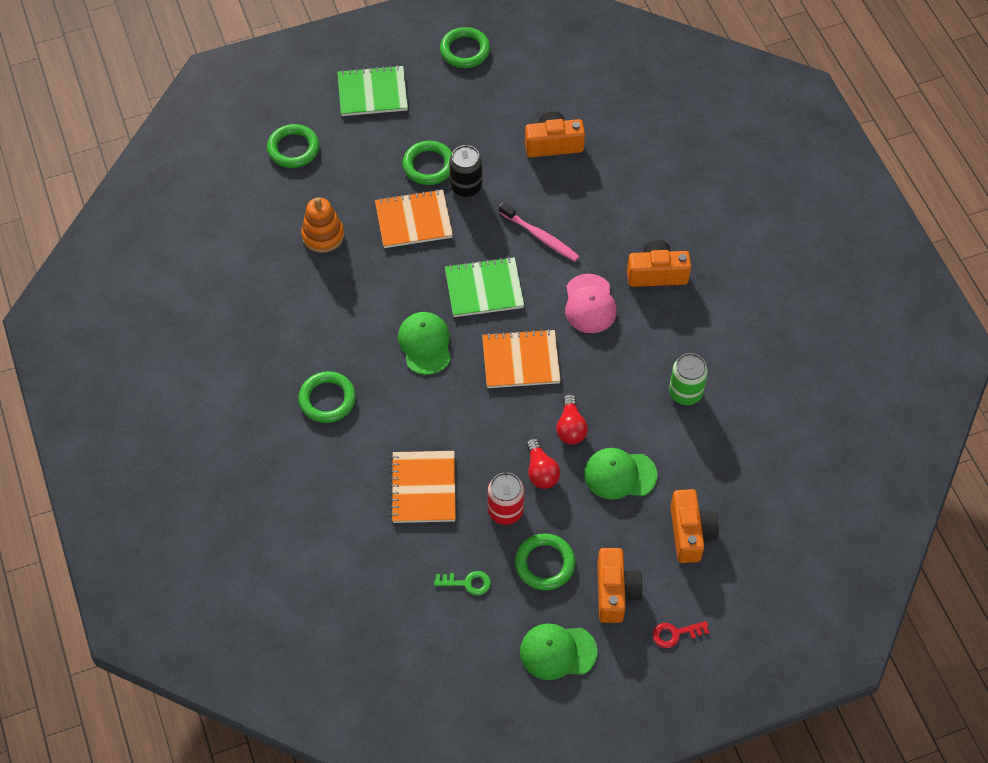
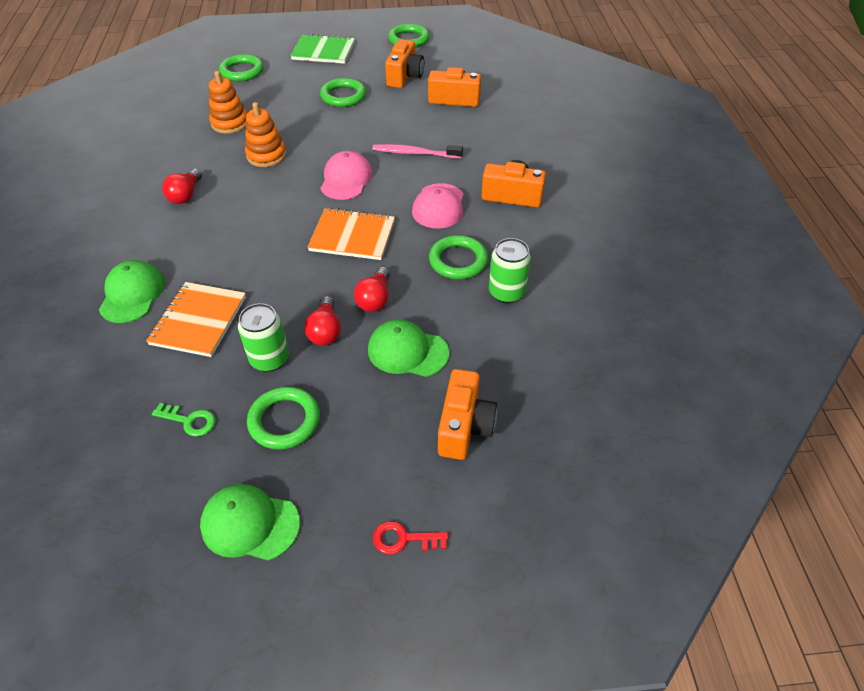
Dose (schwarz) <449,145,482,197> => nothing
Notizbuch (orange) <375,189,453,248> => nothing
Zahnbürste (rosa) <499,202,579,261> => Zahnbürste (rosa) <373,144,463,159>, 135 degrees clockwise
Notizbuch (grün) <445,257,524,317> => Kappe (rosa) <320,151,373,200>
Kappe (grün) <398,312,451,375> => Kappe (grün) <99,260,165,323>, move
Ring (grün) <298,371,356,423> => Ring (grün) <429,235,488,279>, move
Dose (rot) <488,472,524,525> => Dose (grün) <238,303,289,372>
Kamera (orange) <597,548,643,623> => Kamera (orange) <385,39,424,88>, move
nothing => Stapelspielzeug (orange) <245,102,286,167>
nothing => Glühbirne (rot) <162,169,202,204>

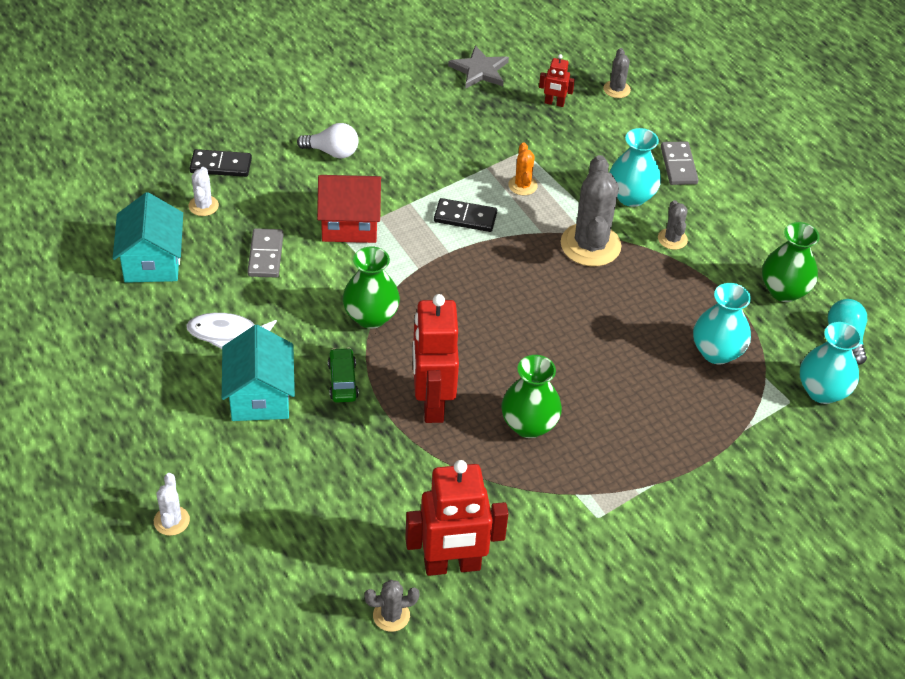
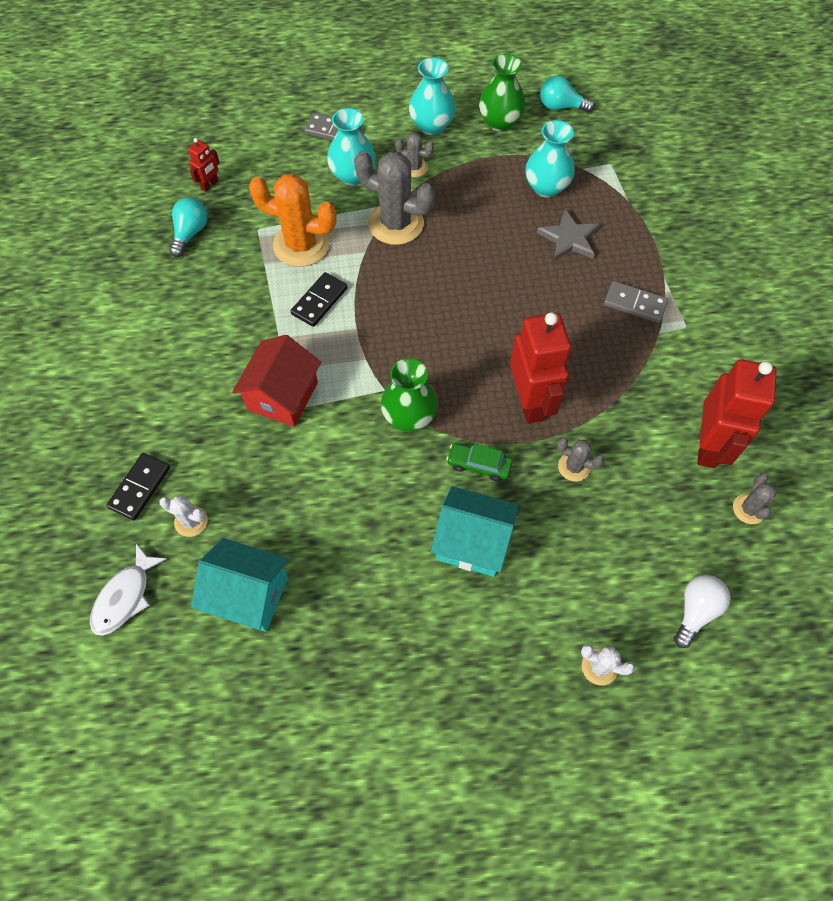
Stern (grau) <448,45,509,89> => Stern (grau) <536,209,600,261>, move
Kaktus (grau) <603,48,631,98> => Kaktus (grau) <557,438,604,481>, move
Glühbirne (weiß) <297,123,359,159> => Glühbirne (weiß) <674,575,731,648>, move
Kaktus (orange) <508,142,537,196> => Kaktus (orange) <249,174,337,267>, x2.02
Dominostein (grau) <247,228,283,278> => Dominostein (grau) <604,281,668,323>, move
Roboter (rot) <412,294,459,423> => Roboter (rot) <510,312,571,424>, 120 degrees counterclockwise
Fisch (weiß) <186,313,277,349> => Fisch (weiß) <90,543,167,636>, move
Vase (türkis) <800,322,862,404> => Vase (türkis) <409,57,456,135>, move
Vase (grün) <501,355,562,438> => nothing
nothing => Glühbirne (türkis) <170,197,207,257>

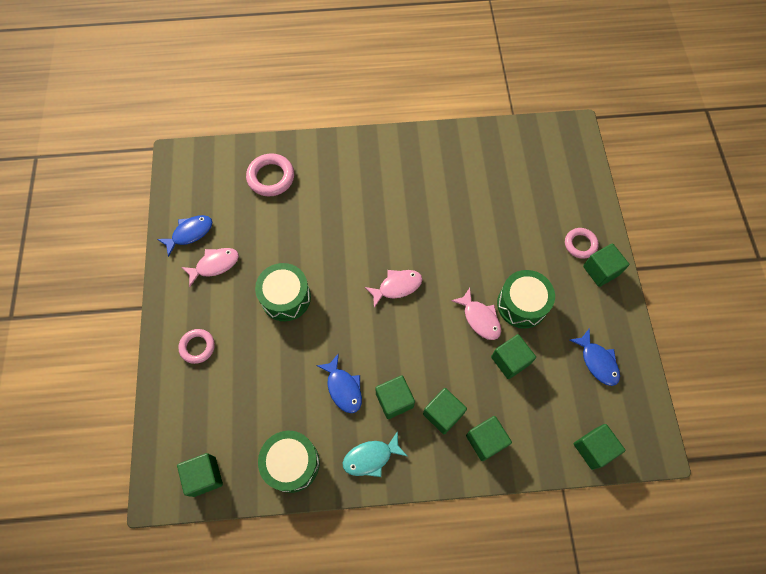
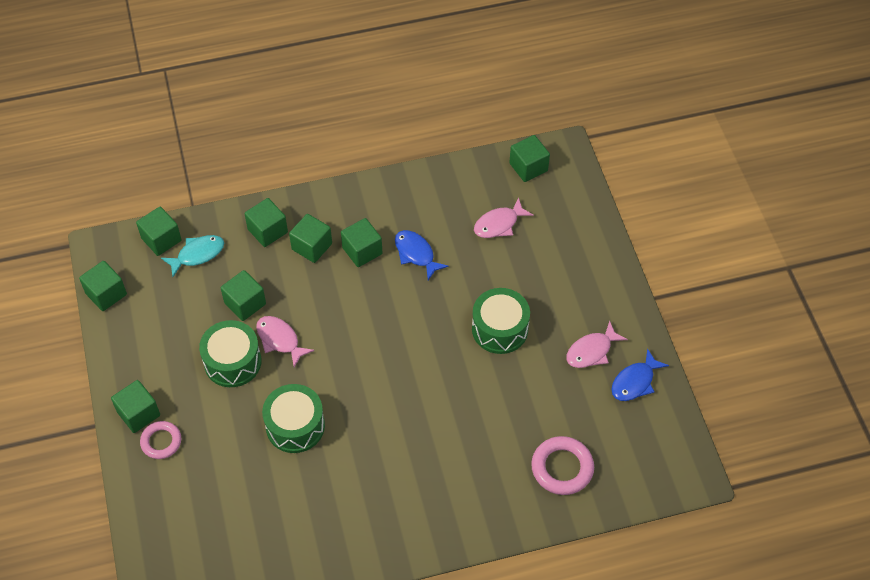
Fisch (rosa) <364,270,422,308> => Fisch (rosa) <474,197,534,238>, move
Fisch (blau) <570,328,620,386> => nothing
Ring (rosa) <178,329,215,364> => nothing
Trommel (grün) <258,431,320,493> => Trommel (grün) <262,384,325,453>, move
Fisch (türkis) <343,431,407,477> => Fisch (türkis) <161,235,224,277>, move
nothing => Kubus (grün) <79,261,127,311>

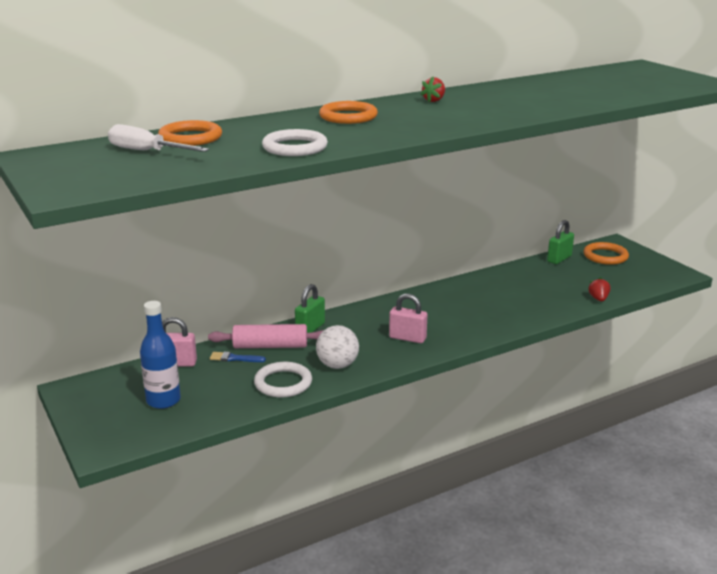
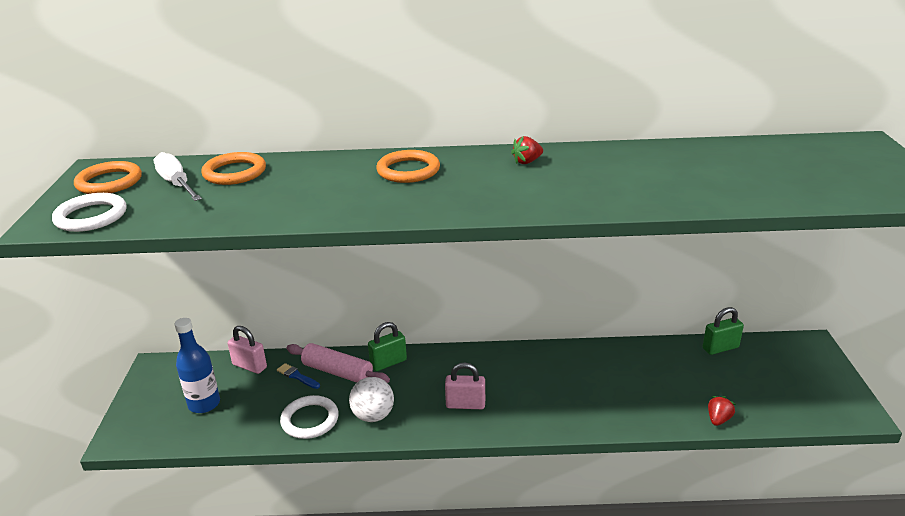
Ring (weiß) <262,129,328,156> => Ring (weiß) <52,193,127,232>, move
Ring (orange) <583,242,629,265> => Ring (orange) <74,161,142,194>, move
Vorhängeschloss (rosa) <389,293,427,343> => Vorhängeschloss (rosa) <445,362,485,409>, 45 degrees counterclockwise

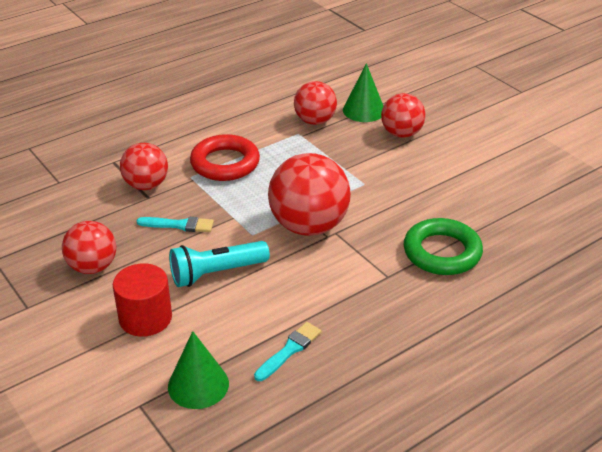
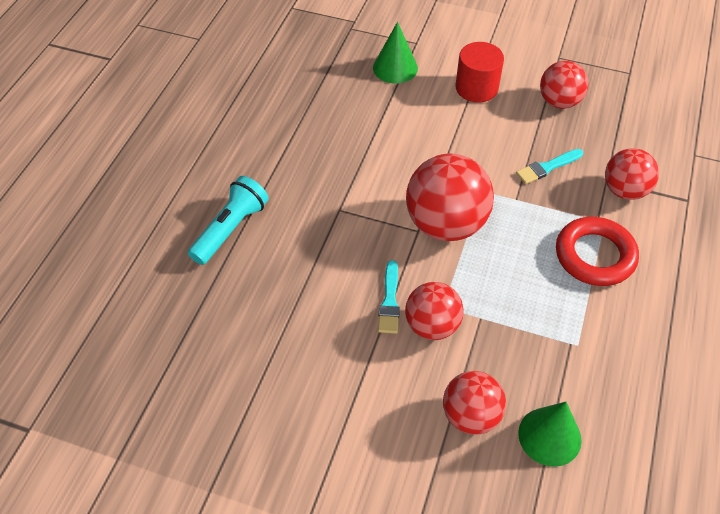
Ball (rot) <294,81,337,125> => Ball (rot) <405,282,464,340>, move
Ring (grün) <403,218,483,275> => nothing
Taschenlampe (türkis) <169,241,270,287> => Taschenlampe (türkis) <188,176,269,265>, move
Pinsel (türkis) <254,322,321,381> => Pinsel (türkis) <378,260,400,334>, move

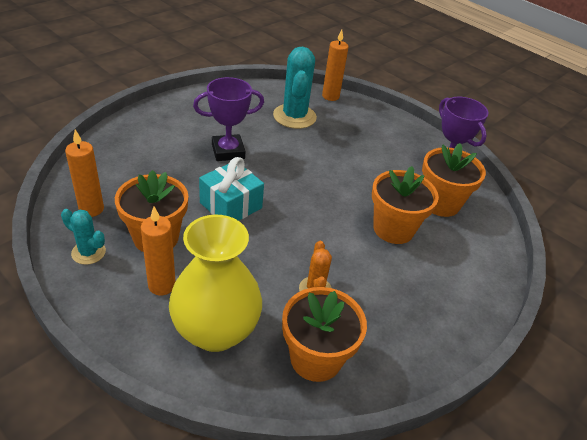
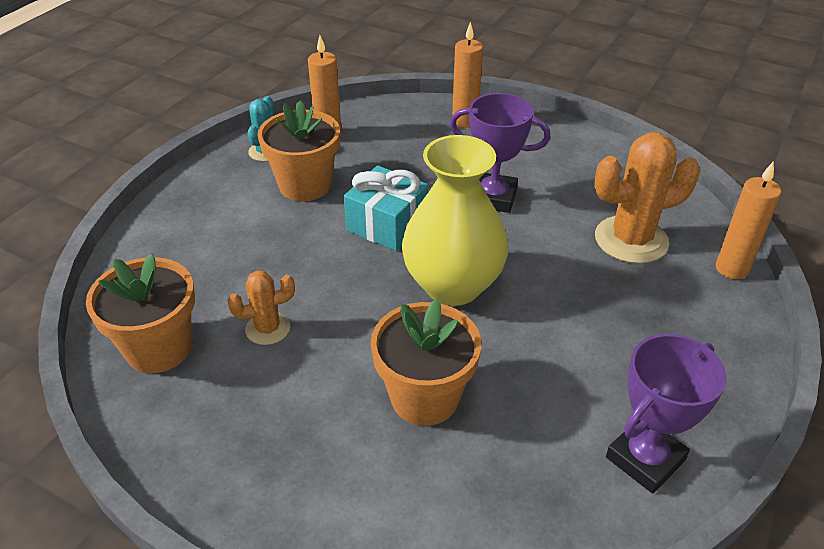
Kaktus (türkis) <273,47,317,129> => Kaktus (orange) <594,133,700,264>
Pokal (lila) <193,77,264,161> => Pokal (lila) <450,93,550,213>, 45 degrees counterclockwise
Blumentopf (orange) <422,143,486,217> => nothing
Kerze (orange) <141,207,175,295> => Kerze (orange) <452,22,483,127>, move
Vase (gelb) <169,215,262,352> => Vase (gelb) <402,135,509,306>, move

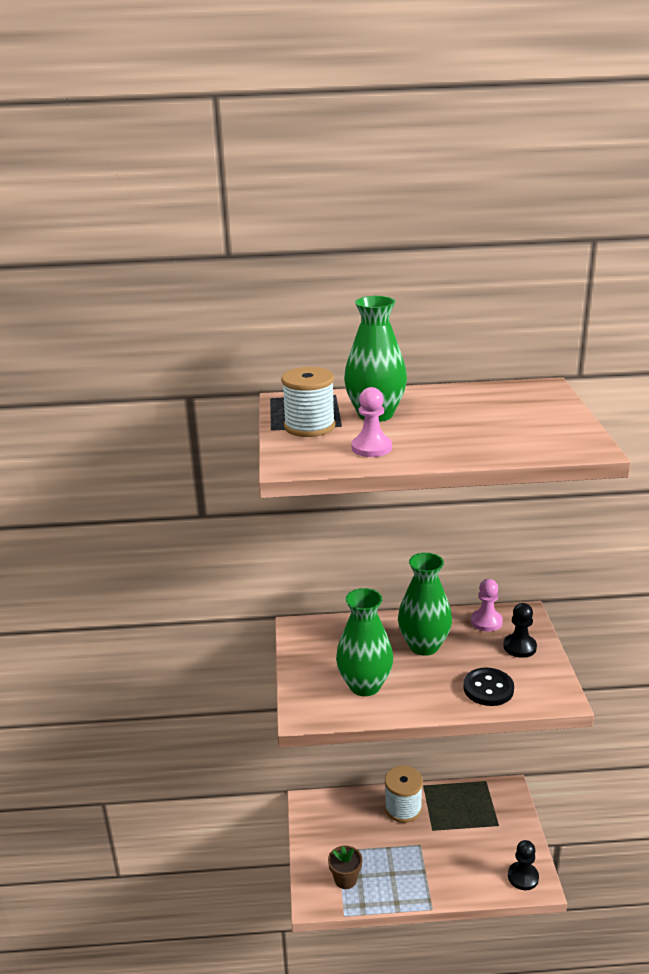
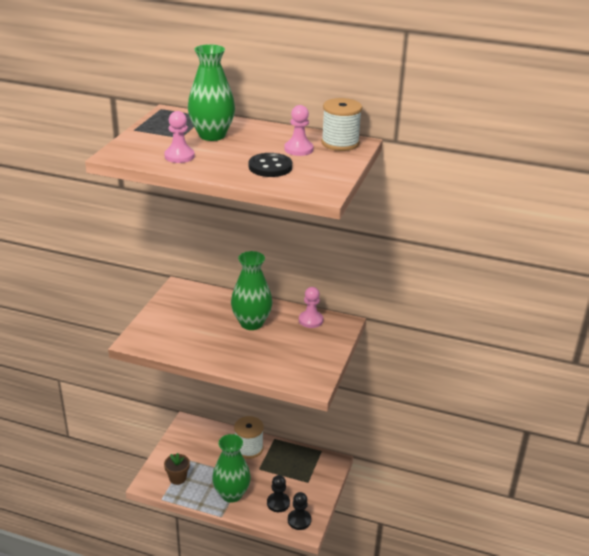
Garnrolle (weiß) <281,367,335,437> => Garnrolle (weiß) <321,98,362,151>, move
Vase (grün) <336,588,393,696> => Vase (grün) <212,434,251,503>, move
Bauer (schwarz) <503,603,537,658> => Bauer (schwarz) <267,475,290,512>, move
Knopf (schwarz) <464,668,514,706> => Knopf (schwarz) <249,153,292,177>, move
nothing => Bauer (rosa) <284,105,313,156>

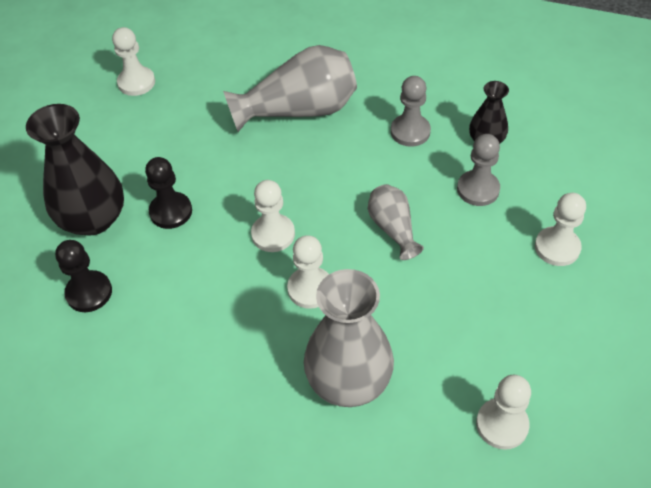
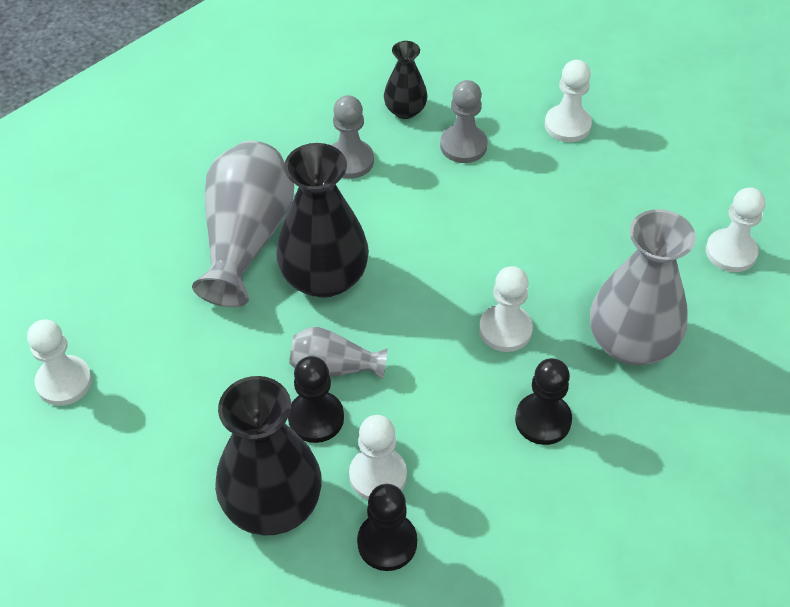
Bauer (weiß) <251,180,295,252> => Bauer (weiß) <349,415,407,500>, move
Vase (grau) <368,184,424,260> => Vase (grau) <289,327,388,380>, move
nothing => Vase (schwarz) <276,143,369,298>
nothing => Bauer (schwarz) <515,358,572,445>

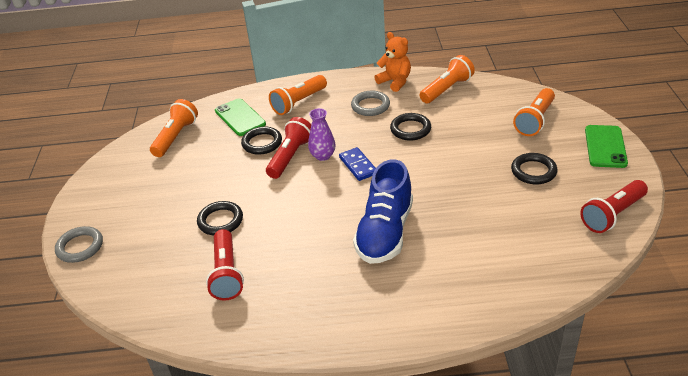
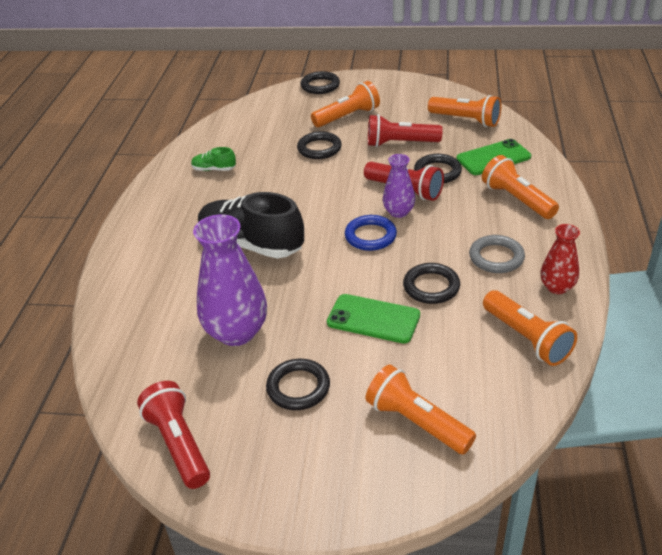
Teddybär (orange) <374,32,411,92> => Vase (rot) <541,224,580,294>
Handy (grün) <585,125,628,168> => Handy (grün) <327,294,420,344>, move
Dominostein (blau) <339,147,376,181> => Ring (blau) <345,215,397,251>
Schuh (blau) <353,159,413,264> => Schuh (schwarz) <198,192,304,259>
Ring (grau) <55,226,103,263> => Ring (schwarz) <300,71,340,94>
Taschenlampe (rot) <206,229,244,301> => Taschenlampe (rot) <368,114,443,147>, move
nothing => Taschenlampe (orange) <311,81,380,127>
nothing => Schuh (grün) <191,147,236,171>
nothing => Vase (lila) <193,214,267,346>

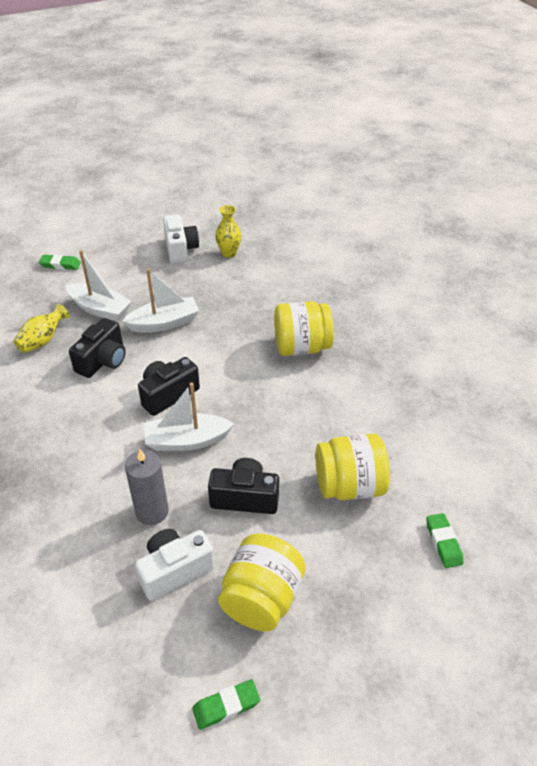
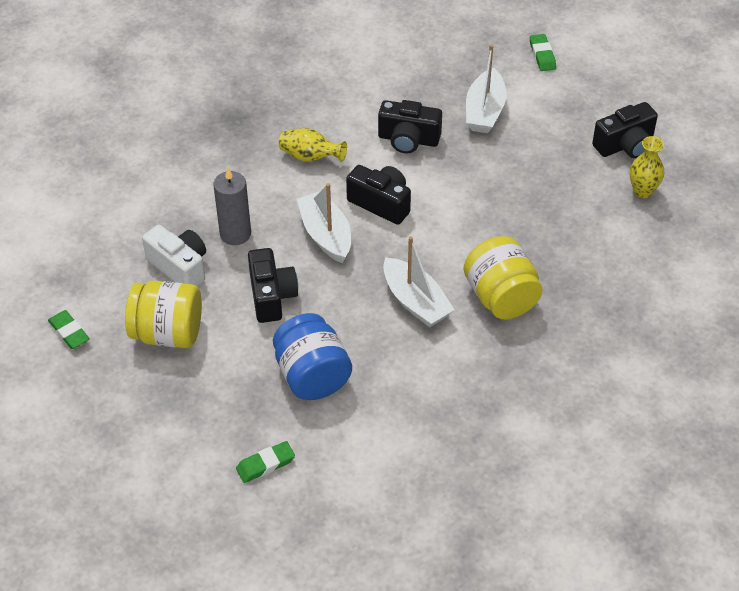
Kamera (weiß) <163,214,199,264> => Kamera (schwarz) <592,102,658,158>
Boot (weiß) <122,268,199,333> => Boot (weiß) <383,236,455,327>, move
Vase (gelb) <13,303,70,353> => Vase (gelb) <279,128,347,162>, move
Einmachglas (gelb) <315,434,390,500> => Einmachglas (blau) <273,313,352,400>

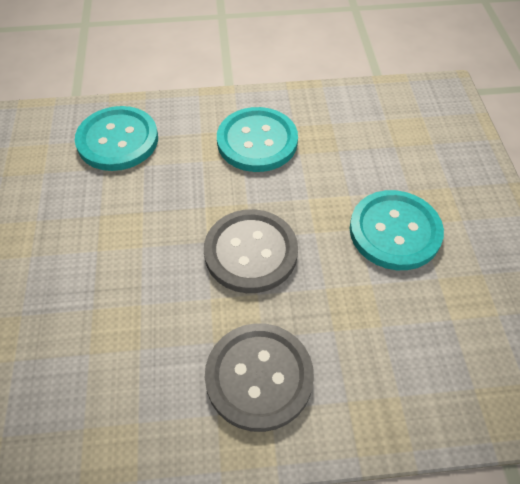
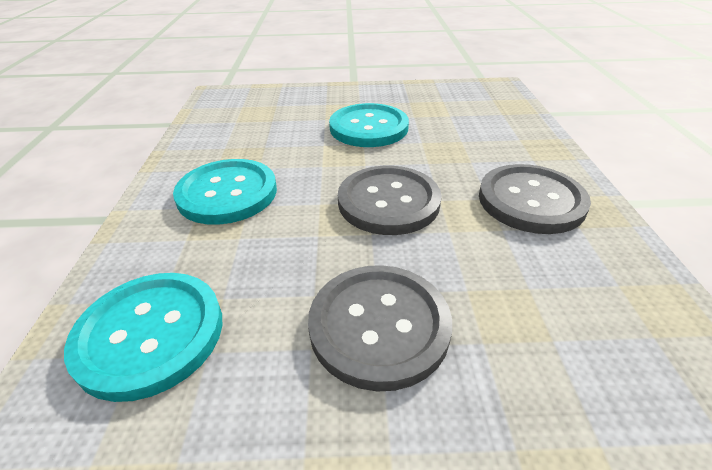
nothing => Knopf (grau) <308,265,452,391>

